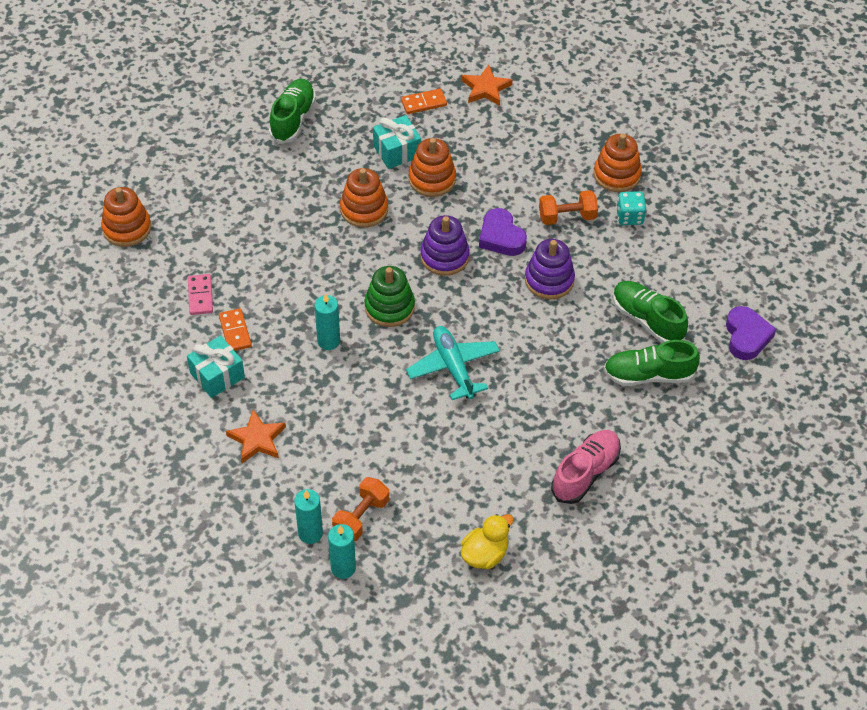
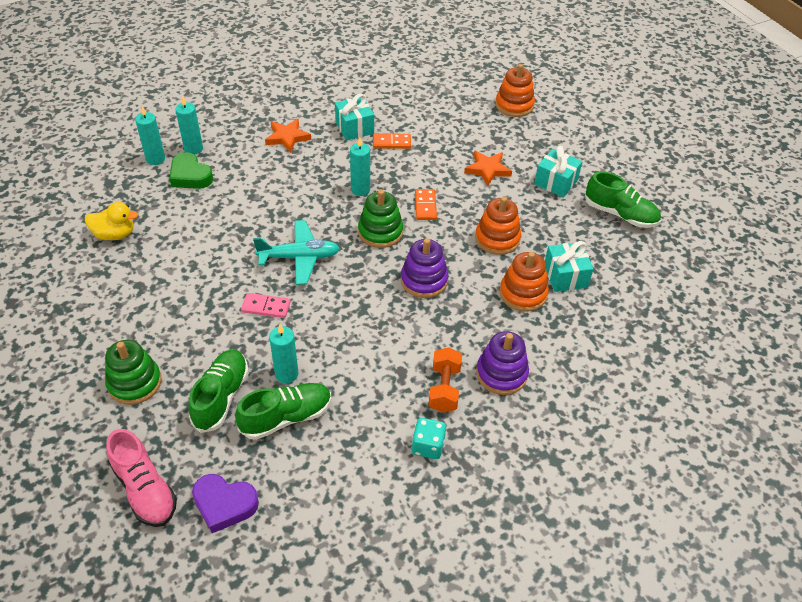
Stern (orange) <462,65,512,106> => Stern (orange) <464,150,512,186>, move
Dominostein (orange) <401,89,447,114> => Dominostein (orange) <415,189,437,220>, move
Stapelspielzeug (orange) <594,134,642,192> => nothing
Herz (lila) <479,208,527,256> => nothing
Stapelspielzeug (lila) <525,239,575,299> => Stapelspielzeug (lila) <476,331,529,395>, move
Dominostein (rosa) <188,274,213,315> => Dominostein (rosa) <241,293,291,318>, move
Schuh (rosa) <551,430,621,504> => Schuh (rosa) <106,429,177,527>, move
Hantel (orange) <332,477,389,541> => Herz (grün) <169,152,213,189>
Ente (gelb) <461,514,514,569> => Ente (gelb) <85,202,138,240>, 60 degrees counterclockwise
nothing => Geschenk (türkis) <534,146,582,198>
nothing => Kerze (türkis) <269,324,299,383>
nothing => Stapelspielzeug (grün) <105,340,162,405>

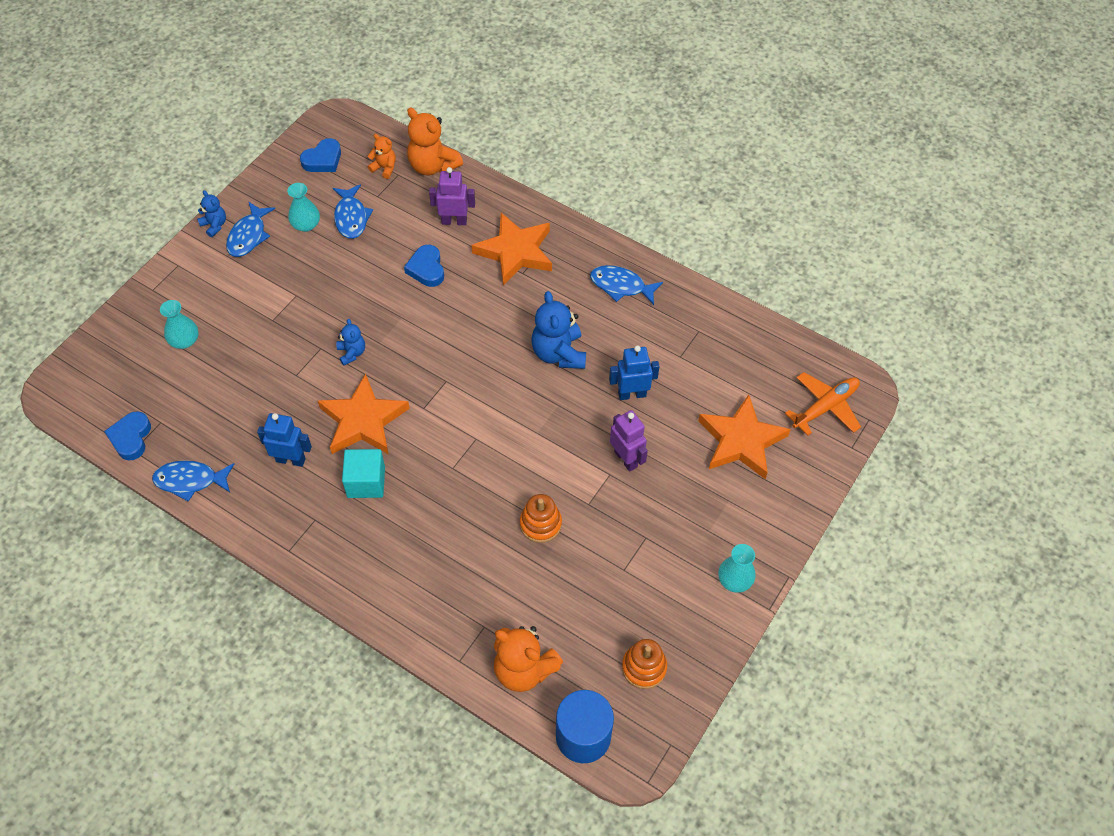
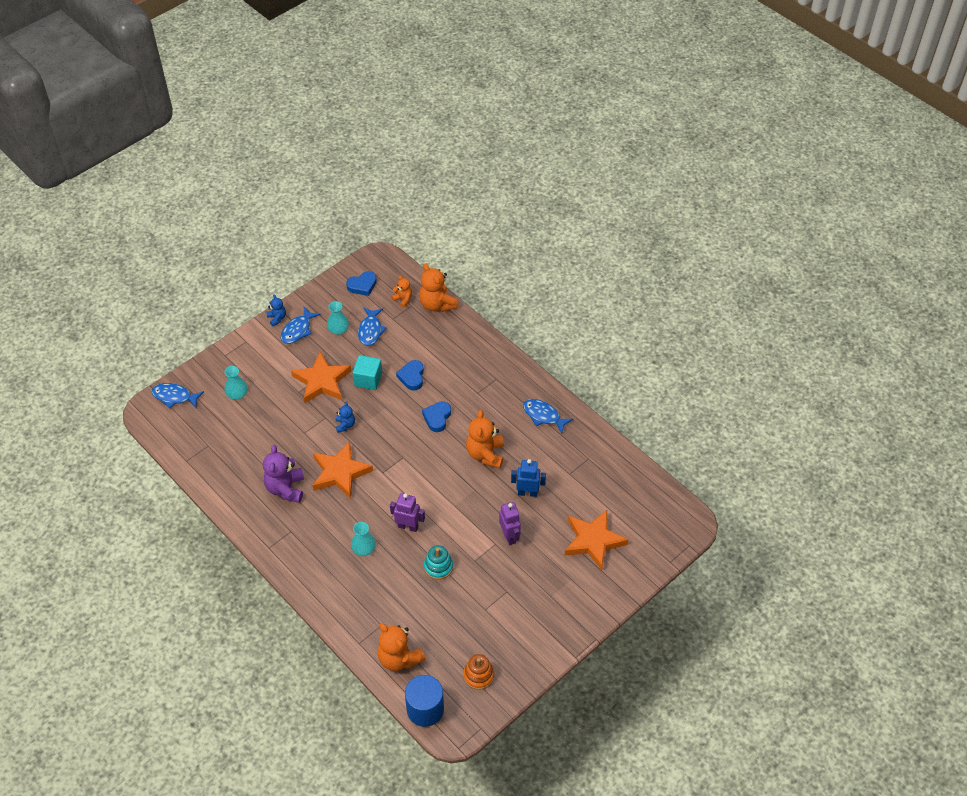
Roboter (lila) <429,167,475,225> => Roboter (lila) <390,493,425,532>, move
Stern (orange) <471,213,552,285> => Stern (orange) <291,352,351,403>, move
Teddybär (blau) <531,291,586,369> => Teddybär (orange) <466,410,504,469>
Flugzeug (orange) <785,372,861,436> => nothing
Herz (blau) <104,411,151,461> => Herz (blau) <422,401,451,432>, move
Roboter (blau) <257,413,312,467> => Teddybär (lila) <263,445,304,503>
Kubus (türkis) <342,449,385,498> => Kubus (türkis) <353,355,382,390>, move
Fisch (blau) <152,460,234,502> => Fisch (blau) <152,383,204,408>, move
Stapelspielzeug (orange) <520,494,562,543> => Stapelspielzeug (türkis) <424,545,453,580>
Vase (türkis) <718,544,756,593> => Vase (türkis) <351,522,376,556>, move

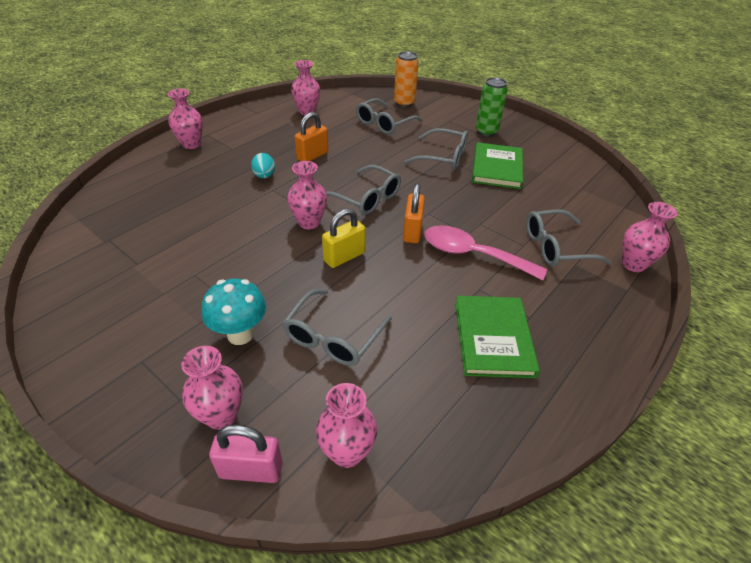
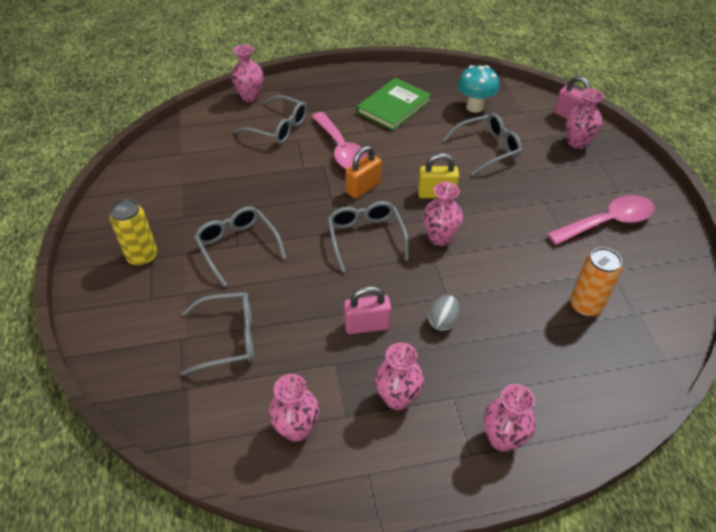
Dose (orange) <394,51,419,107> => Dose (orange) <570,247,622,317>, move
Dose (grün) <476,77,508,137> => Dose (gelb) <110,199,157,267>
Vorhängeschloss (orange) <295,112,328,161> => Vorhängeschloss (rosa) <344,286,391,334>
Buch (grün) <472,142,523,189> => nothing
Ei (türkis) <251,153,275,178> => Ei (grau) <428,295,459,331>
Pilz (türkis) <202,279,266,345> => Pilz (türkis) <458,65,499,113>, move
Vase (rosa) <316,383,377,468> => Vase (rosa) <375,343,424,410>, move
nothing => Löffel (rosa) <547,195,655,245>

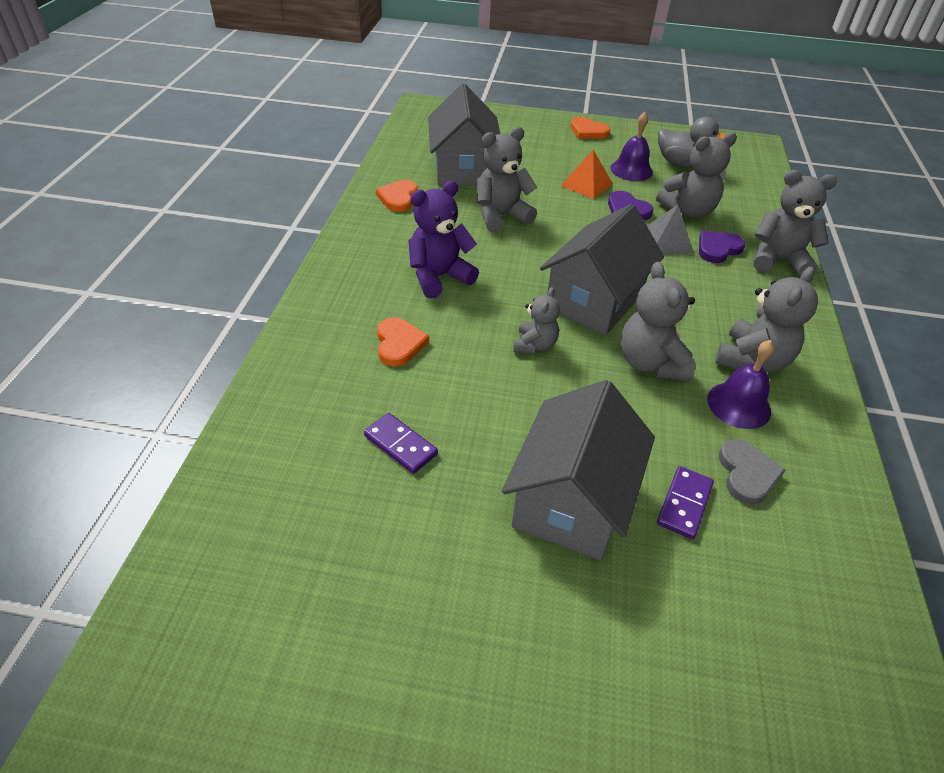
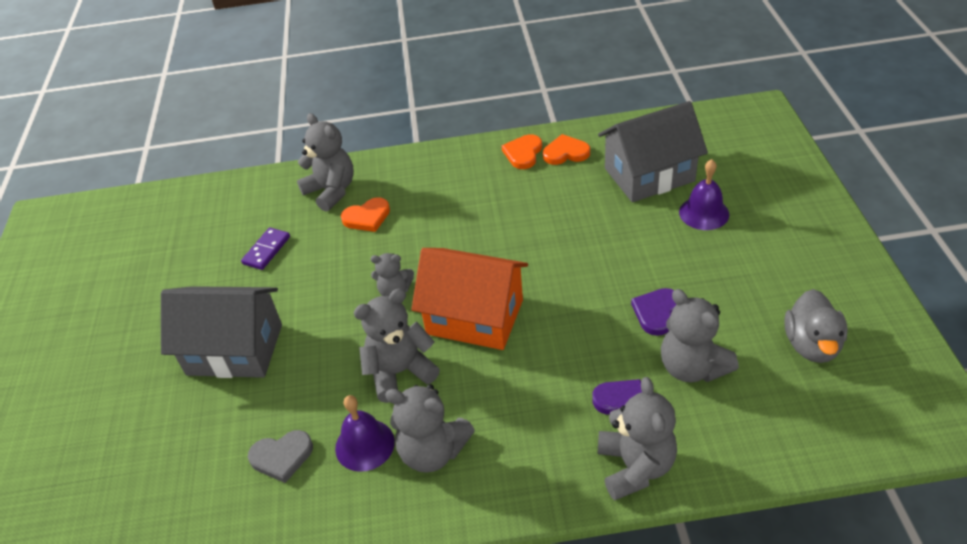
Glocke (lila) <610,112,653,181> => Glocke (lila) <679,159,729,230>, move
Herz (orange) <570,117,610,139> => Herz (orange) <502,134,542,169>, move
Teddybär (grau) <477,127,537,233> => Teddybär (grau) <297,113,354,212>, move
Pyramide (orange) <561,150,613,199> => nothing
Teddybär (lila) <408,181,479,298> => nothing
Haus (grau) <540,204,664,335> => Haus (orange) <411,248,528,350>
Pyramide (grau) <647,205,694,254> => nothing
Dominostein (lila) <657,466,714,539> => nothing

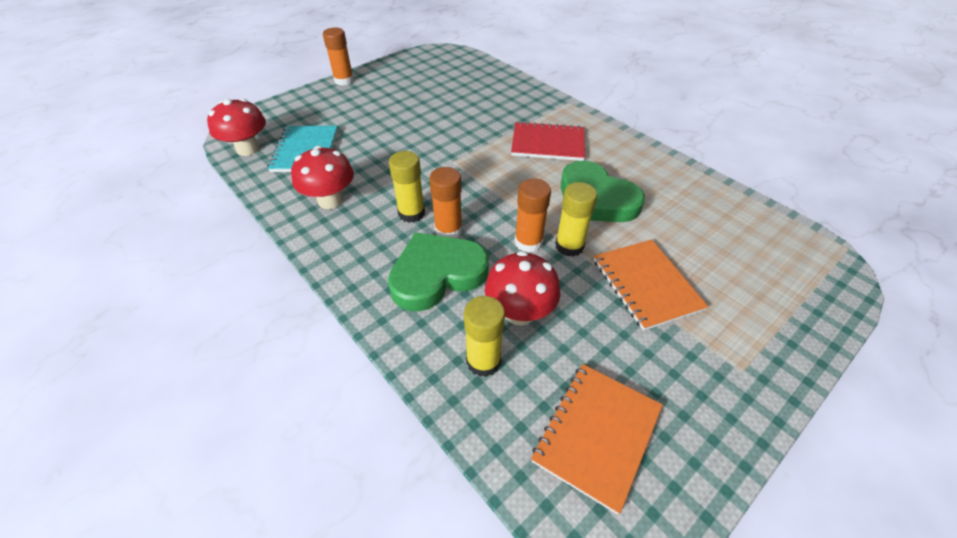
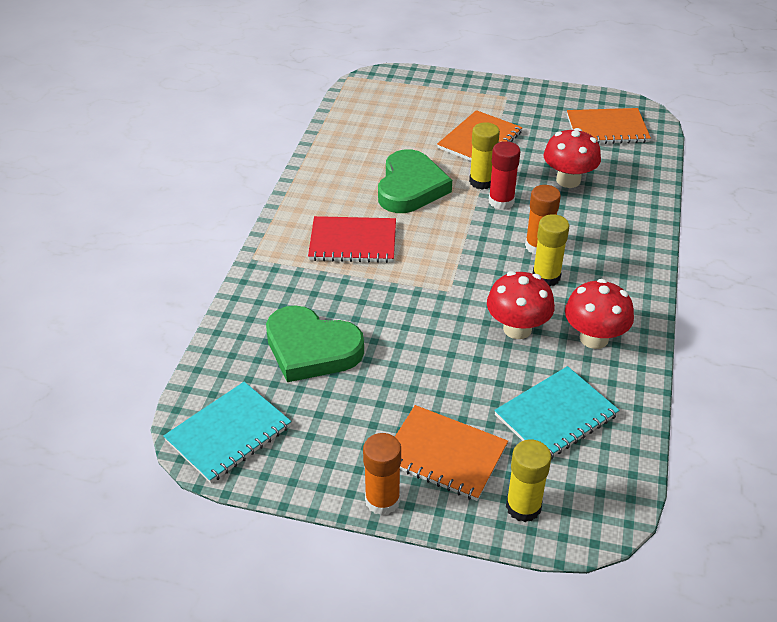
Pilz (rot) <207,98,266,156> => Pilz (rot) <487,271,555,339>, move
Notizbuch (rot) <511,121,585,161> => Notizbuch (rot) <308,216,396,263>, 60 degrees counterclockwise
Klebestift (orange) <514,178,551,253> => Klebestift (rot) <489,141,520,210>
Herz (grün) <388,232,489,312> => Herz (grün) <266,305,364,382>, move
Klebestift (gelb) <464,296,505,377> => Klebestift (gelb) <506,439,552,522>, move
nothing => Notizbuch (türkis) <163,382,291,483>
nothing => Notizbuch (orange) <395,405,508,501>

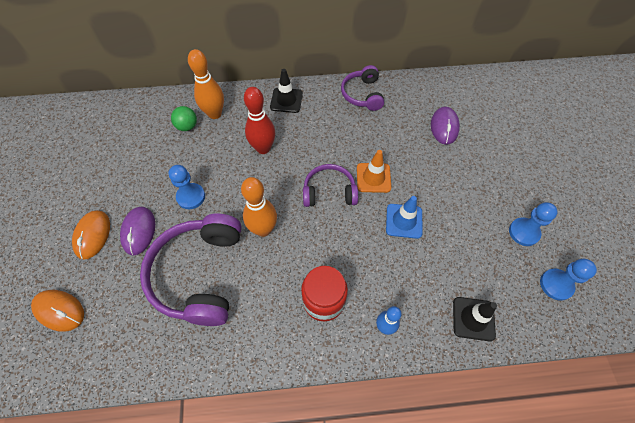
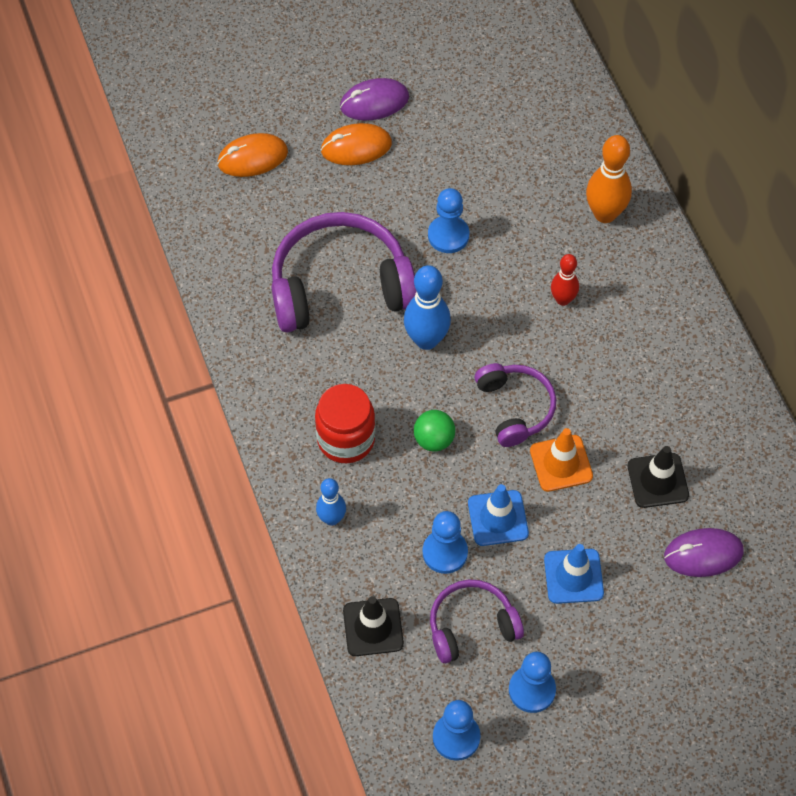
Kopfhörer (lila) <341,65,384,111> => Kopfhörer (lila) <430,579,524,663>, move
Leitkegel (schwarz) <270,69,303,113> => Leitkegel (schwarz) <628,446,689,508>, move
Bowlingkegel (rot) <244,87,275,154> => Bowlingkegel (rot) <551,254,579,306>, x0.62
Ball (grün) <171,106,197,131> => Ball (grün) <414,410,455,451>, move
Bowlingkegel (orange) <241,177,277,237> => Bowlingkegel (blau) <404,265,451,350>
Computermaus (lila) <120,207,155,256> => Computermaus (lila) <340,78,409,121>, move
Computermaus (orange) <31,290,84,332> => Computermaus (orange) <217,133,288,177>, 60 degrees clockwise
nothing => Bauer (blau) <423,511,468,574>
nothing => Leitkegel (blau) <544,544,604,604>

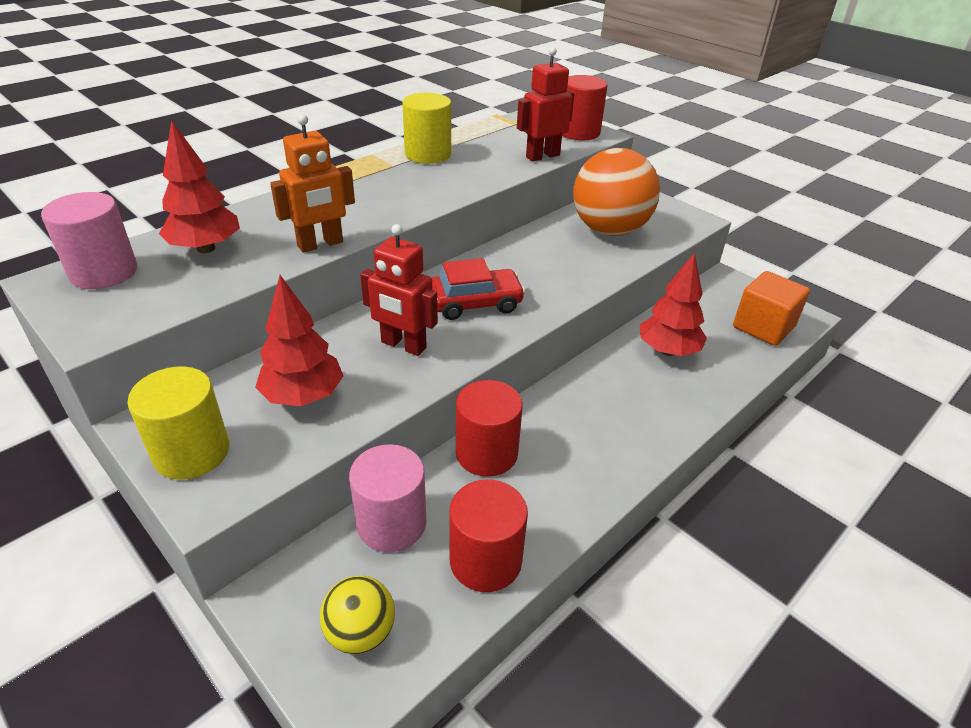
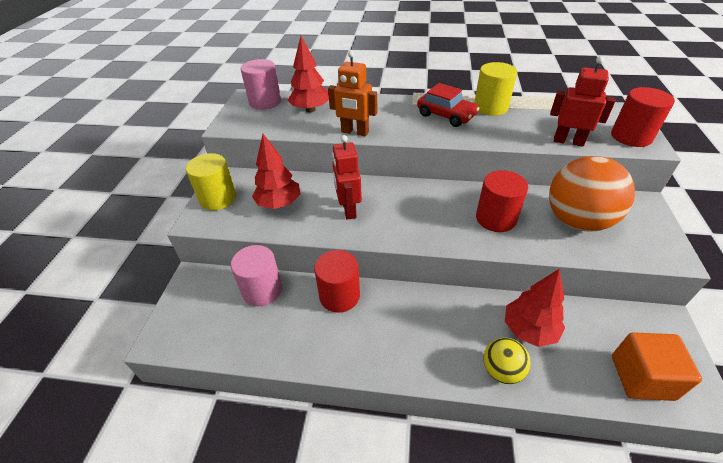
Auto (rot) <431,258,525,320> => Auto (rot) <417,83,480,127>, move
Vollzylinder (rot) <449,480,528,592> => Vollzylinder (rot) <476,170,528,232>, move
Ball (gelb) <320,576,395,654> => Ball (gelb) <483,338,531,384>, move

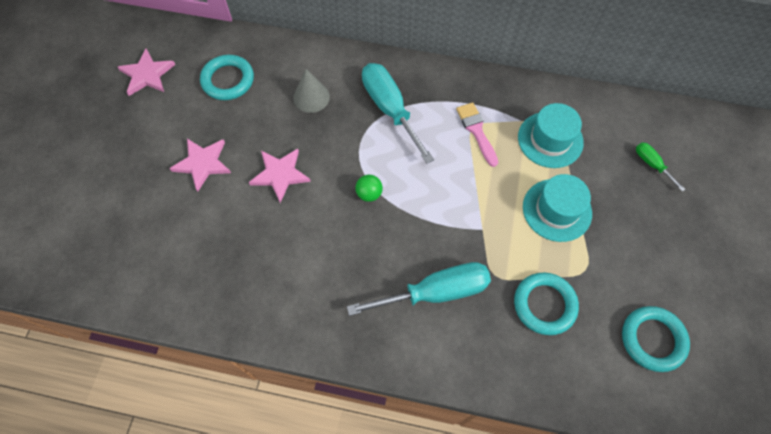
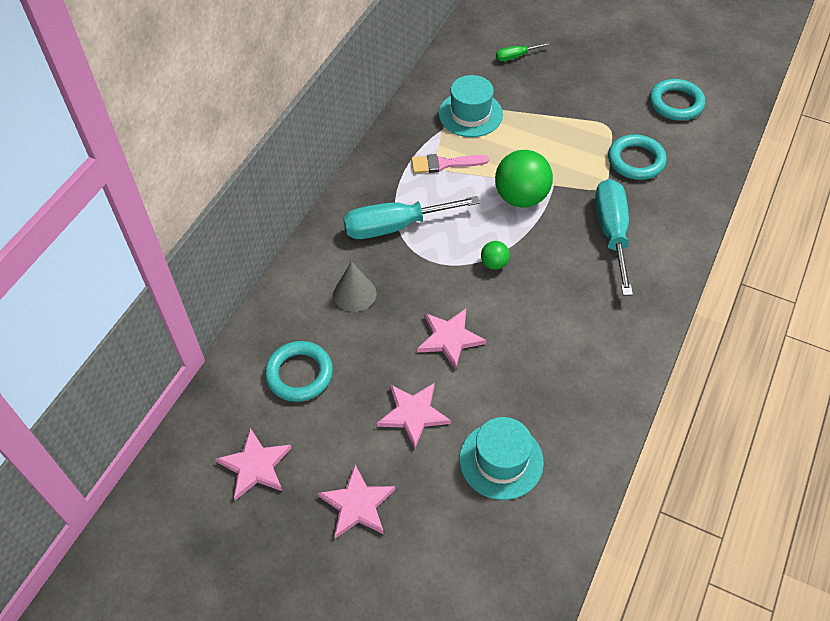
Hut (türkis) <523,174,592,242> => Hut (türkis) <459,417,544,500>, move
nothing => Ball (grün) <495,150,553,208>
nothing => Stern (rosa) <318,465,395,539>

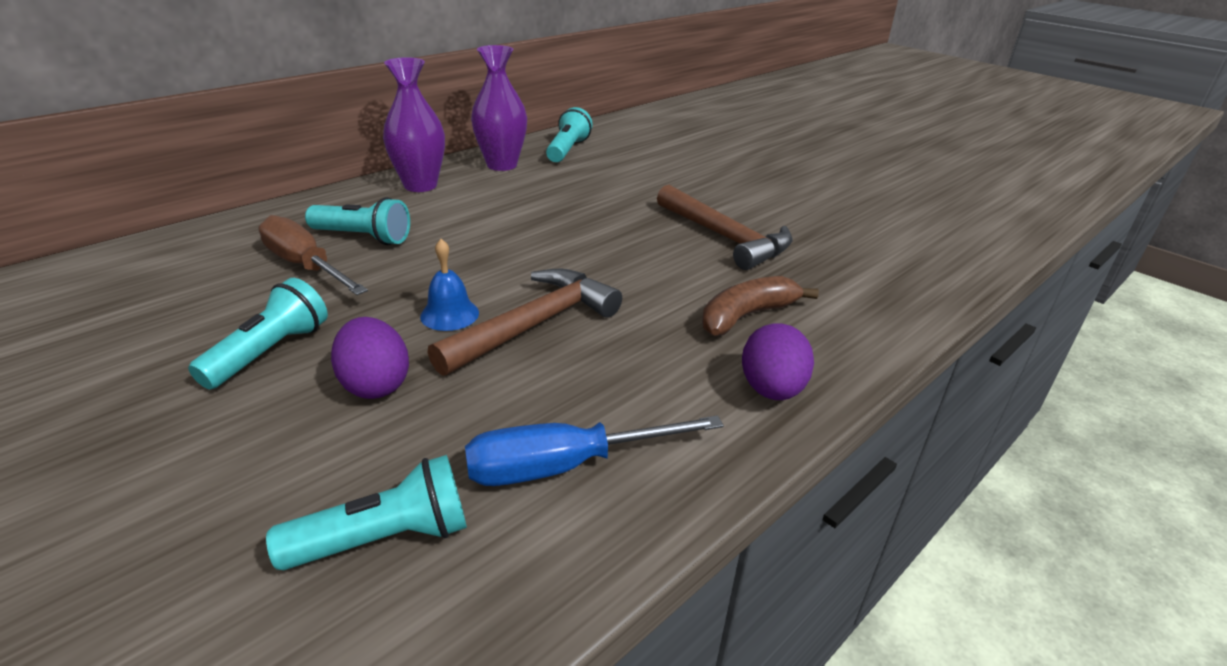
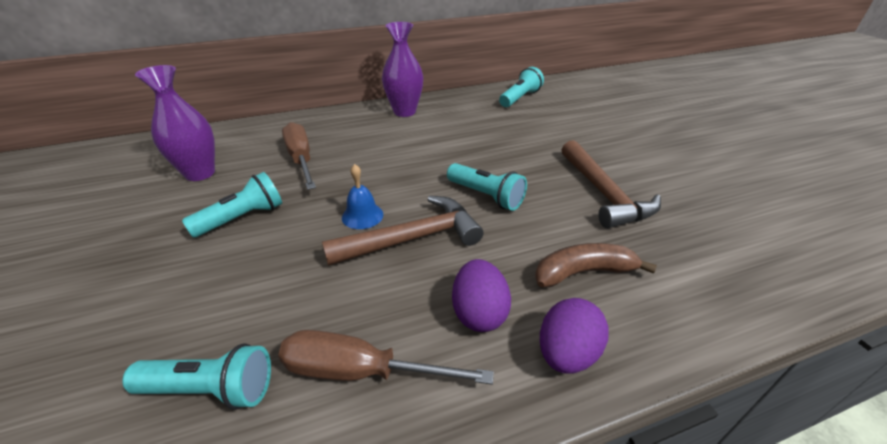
Vase (lila) <471,45,527,171> => Vase (lila) <135,65,215,181>, move
Taschenlampe (türkis) <305,197,410,245> => Taschenlampe (türkis) <447,163,527,211>, move
Ei (lila) <331,317,409,399> => Ei (lila) <452,259,511,332>, move
Schraubenzieher (blau) <465,415,724,486> => Schraubenzieher (braun) <278,330,494,385>

